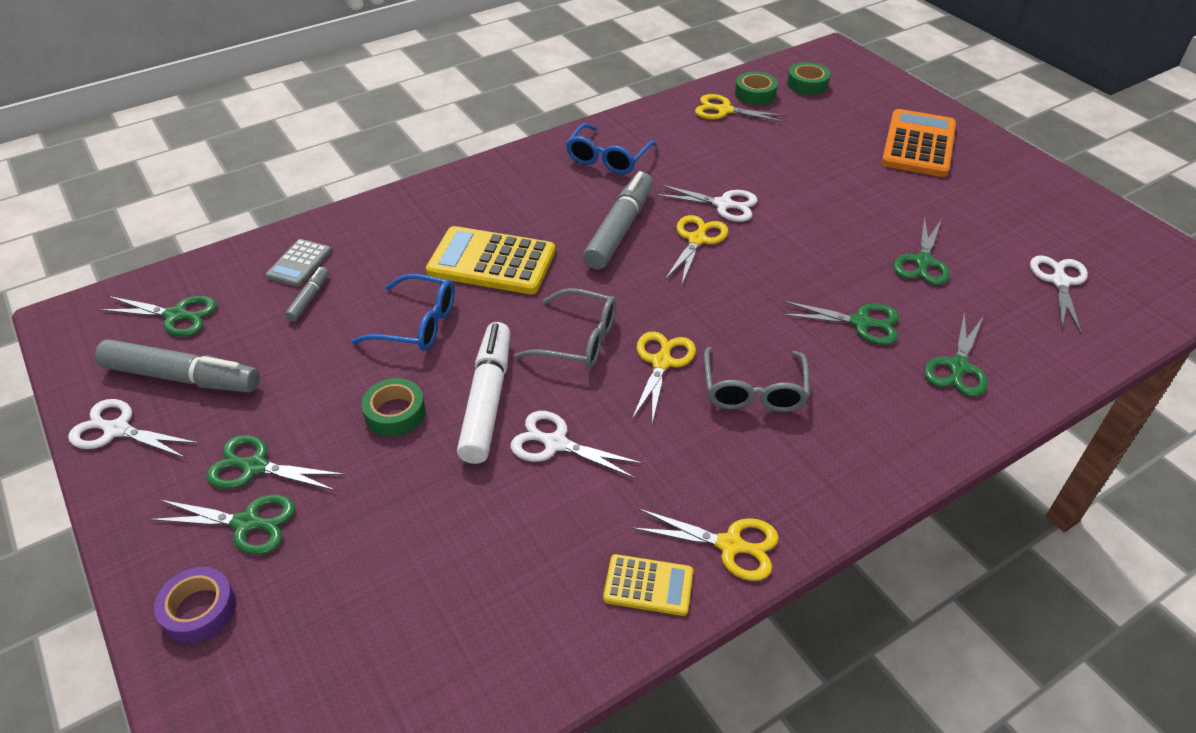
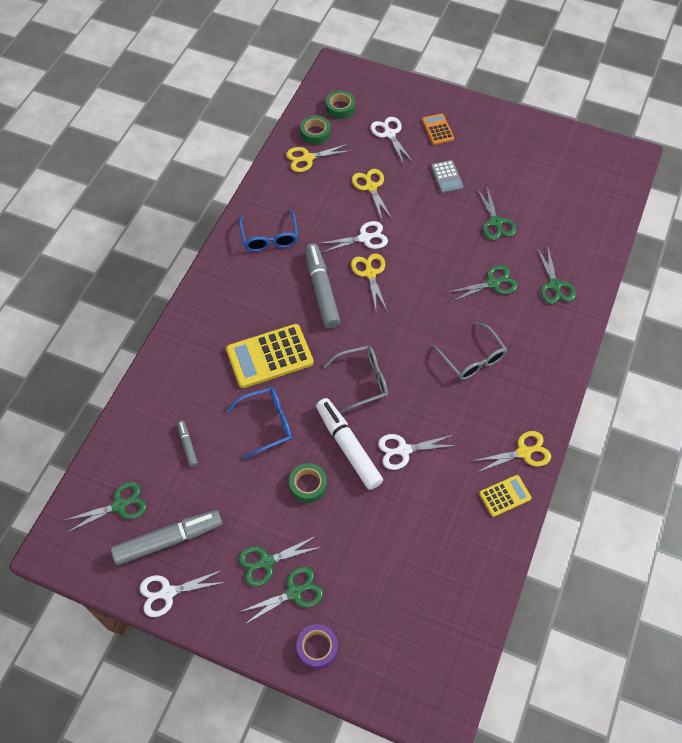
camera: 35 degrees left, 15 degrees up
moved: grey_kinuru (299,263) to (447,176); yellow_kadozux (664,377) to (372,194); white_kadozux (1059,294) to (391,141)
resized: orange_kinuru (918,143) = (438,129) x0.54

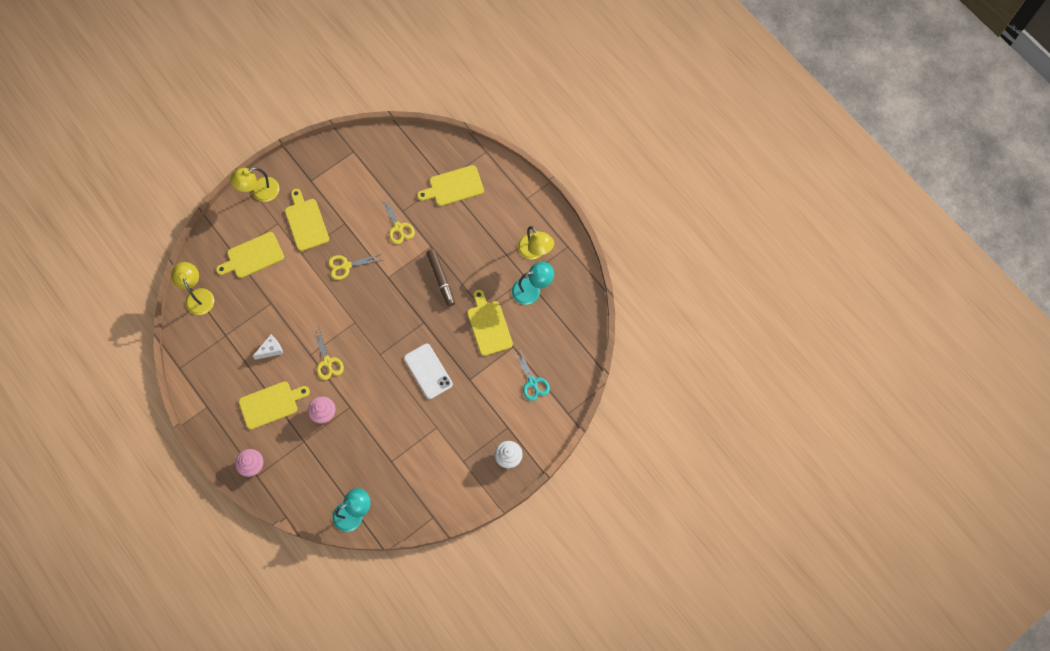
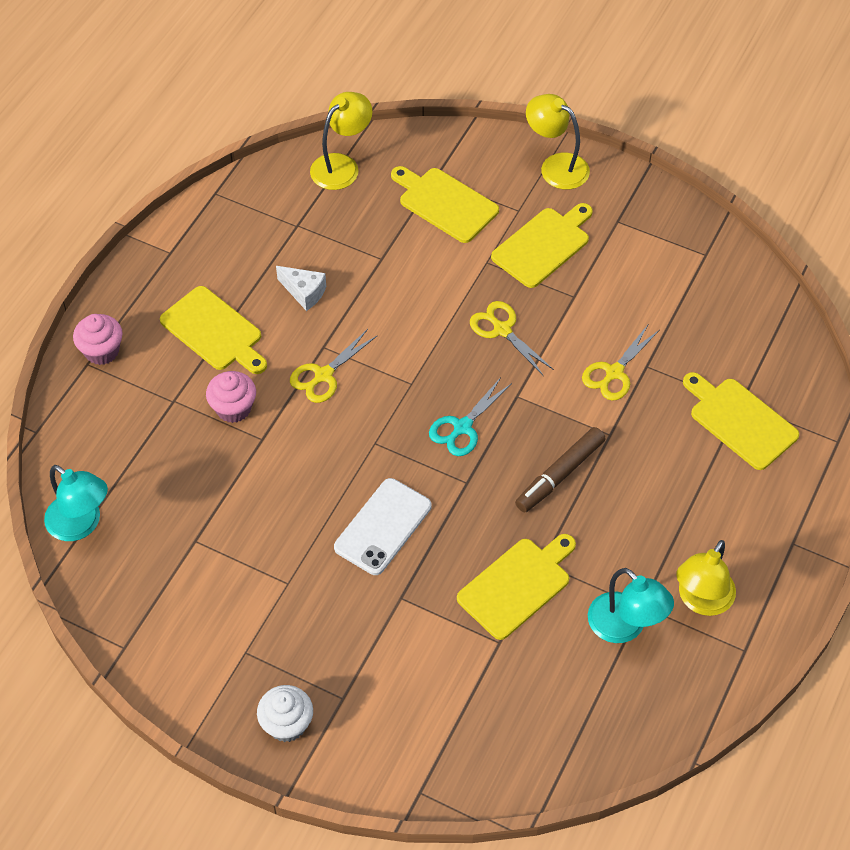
camera: 65 degrees right, 15 degrees down
moved: turquoise_kadozux (531,374) to (470,416)

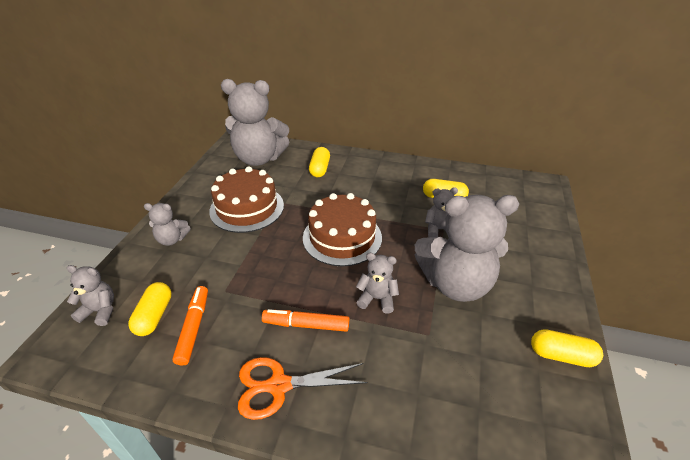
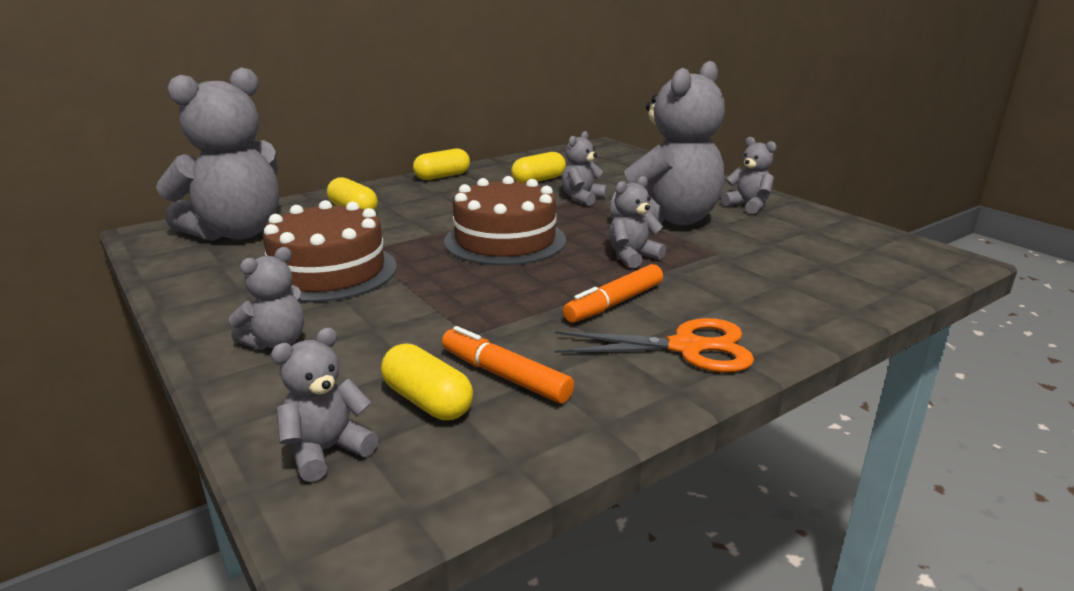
camera: 50 degrees left, 15 degrees down
added: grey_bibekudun (749,175)
moved: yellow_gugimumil (567,348) to (441,164)
turned: orange_kadozux (303,388) = (654,345) 120 degrees counterclockwise

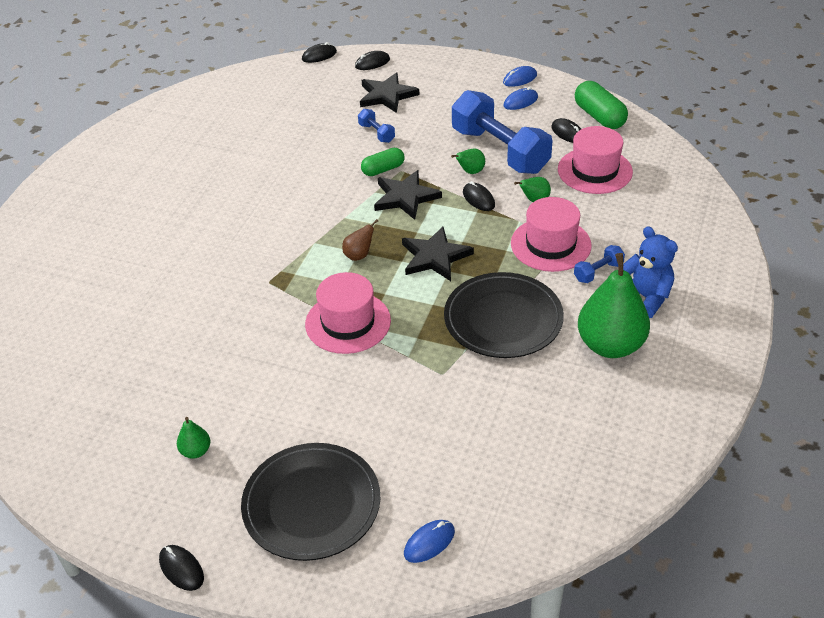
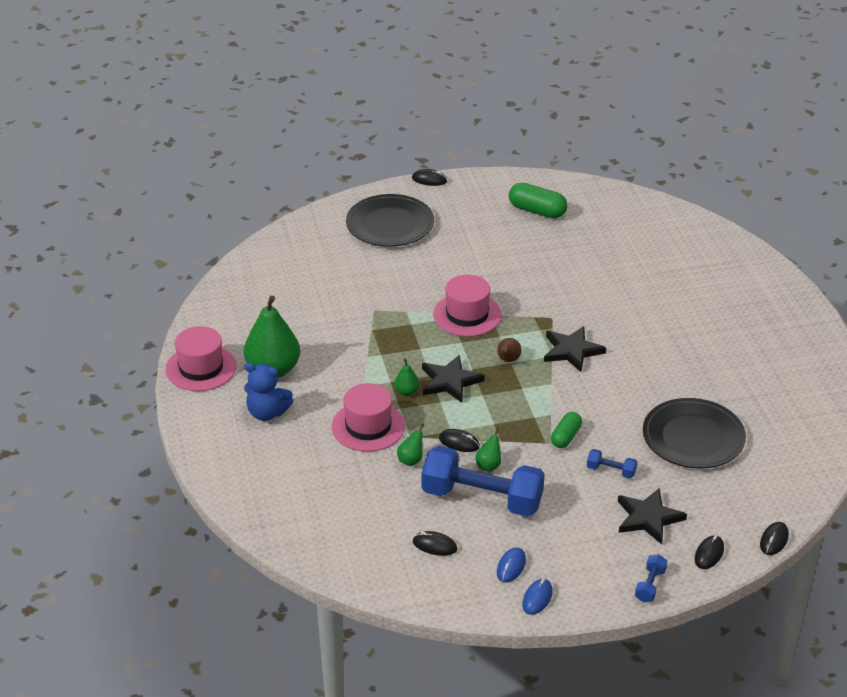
camera: 145 degrees right, 5 degrees down
removed: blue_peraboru (429,541)
moved: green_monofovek (193,437) to (406,377); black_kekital (408,195) to (575,349); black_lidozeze (504,315) to (694,433); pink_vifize (595,160) to (201,358); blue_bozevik (599,264) to (651,578); green_gugimumil (601,105) to (538,201)

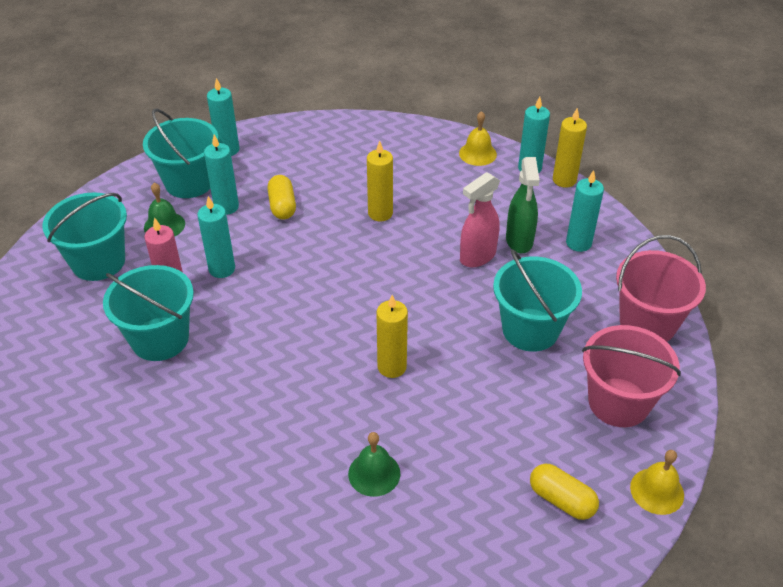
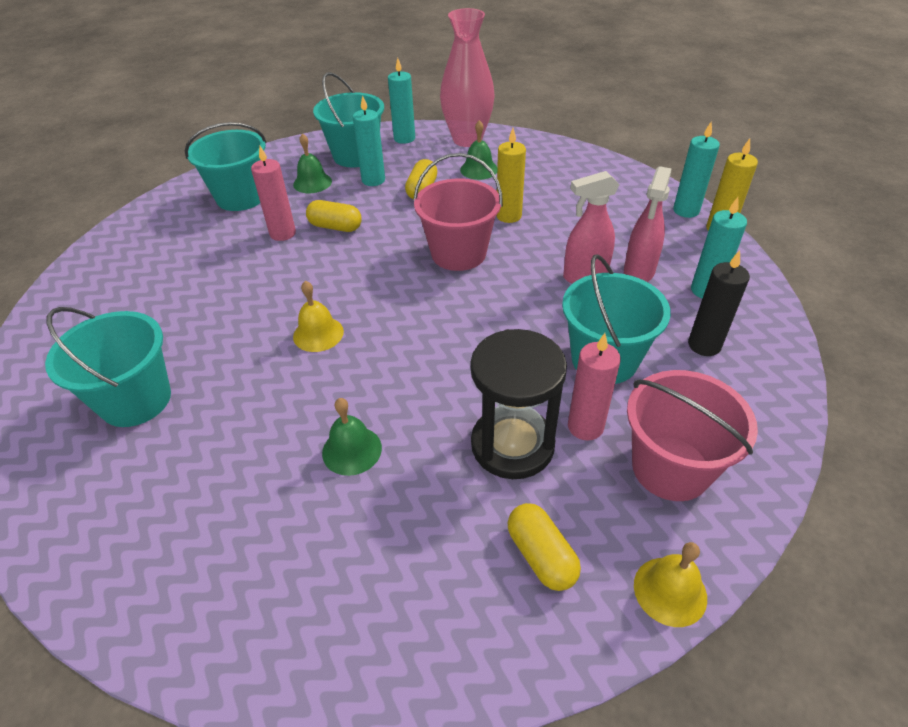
camera: 25 degrees right, 0 degrees up
removed: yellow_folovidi (392,336)
added: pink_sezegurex (467,77); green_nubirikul (478,150); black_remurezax (519,404); pink_folovidi (594,387); black_folovidi (719,303)
moved: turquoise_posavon (148,313) to (108,367); yellow_nubirikul (478,138) to (318,316); pink_posavon (661,288) to (458,212)
replaced: turquoise_folovidi (216,237) to yellow_gugimumil (334,216)
recoloured: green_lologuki (523,205) to pink_lologuki (648,224)

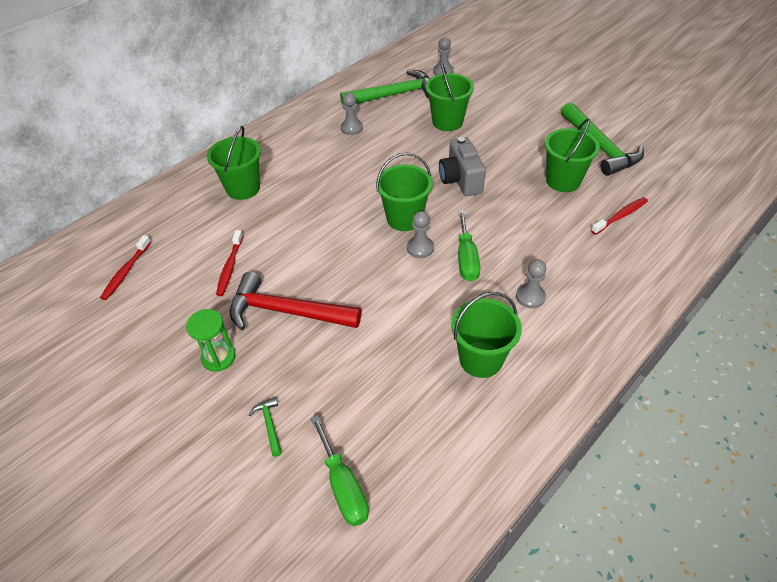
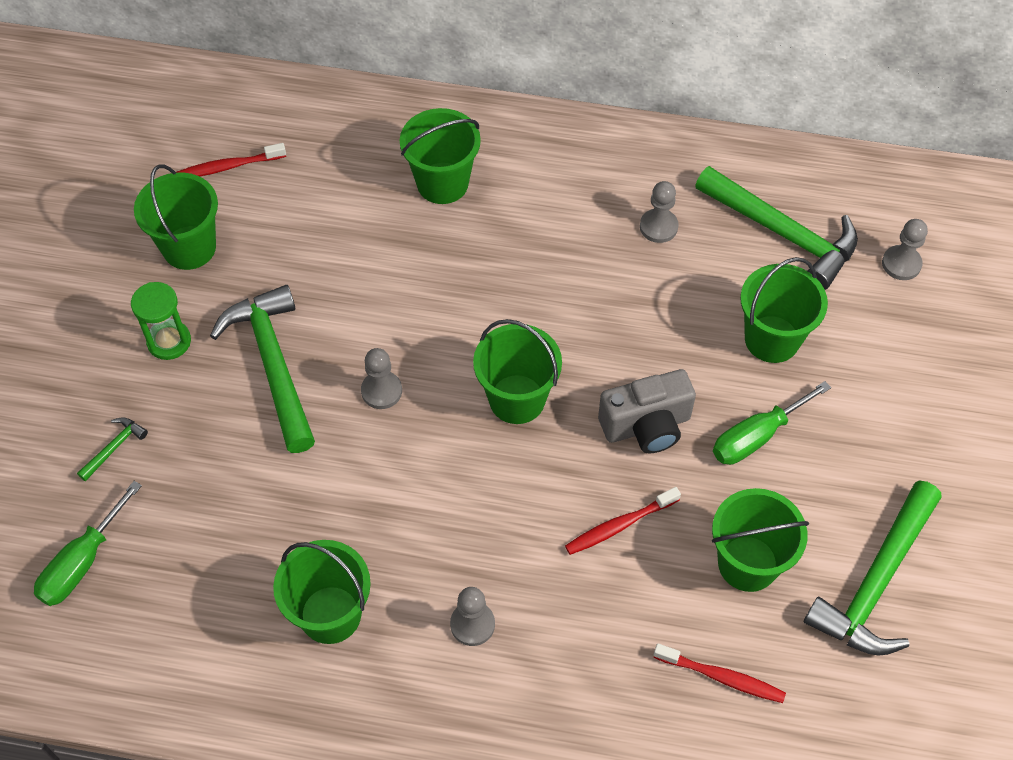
camera: 55 degrees right, 10 degrees up
added: green_posavon (176,217)
moved: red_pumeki (229,263) to (623,521); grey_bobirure (420,234) to (381,378); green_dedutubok (469,246) to (772,423)
recoloured: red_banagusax (295,301) to green_banagusax (262,369)
turned: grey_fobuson (462,166) = (647,411) 150 degrees counterclockwise

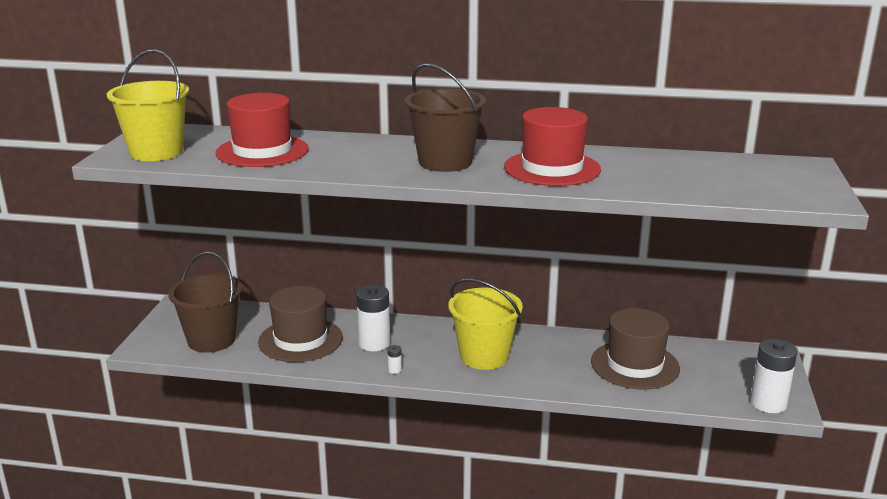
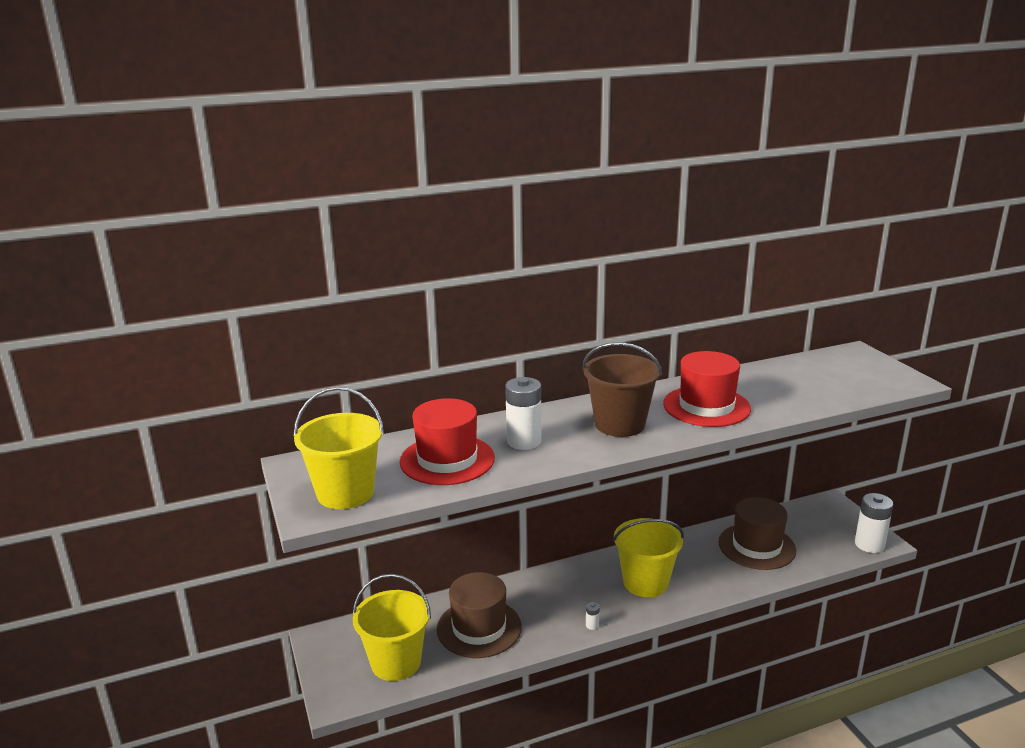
camera: 30 degrees left, 0 degrees up
moved: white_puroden (373,318) to (523,413)
recoloured: brown_posavon (205,302) to yellow_posavon (391,627)

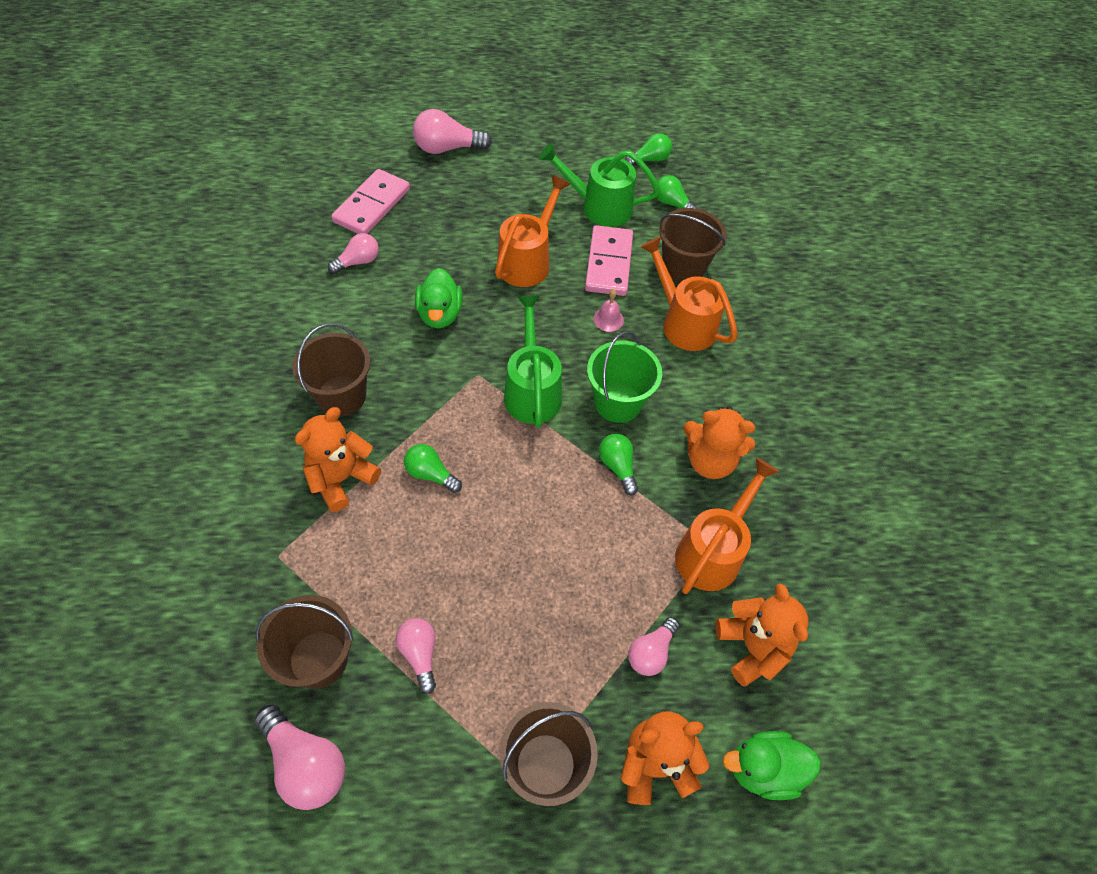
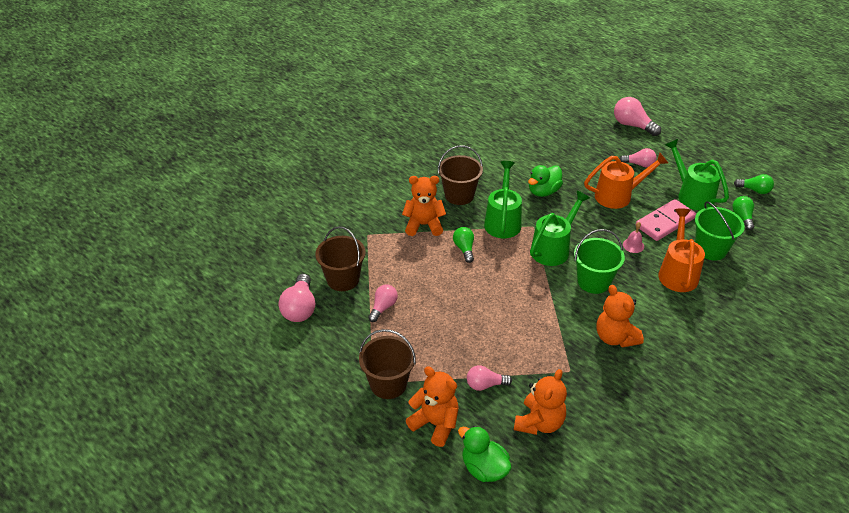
camera: 50 degrees right, 15 degrees down
removed: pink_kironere (370,201); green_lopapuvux (618,464); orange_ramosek (727,526)
added: green_ramosek (503,199)
moved: pink_lopapuvux (353,253) to (638,157)
recoloured: brown_posavon (692,245) to green_posavon (720,230)

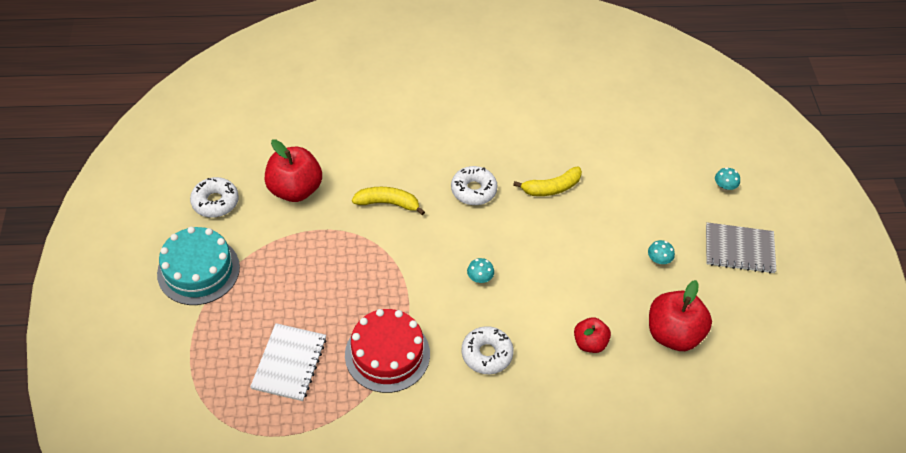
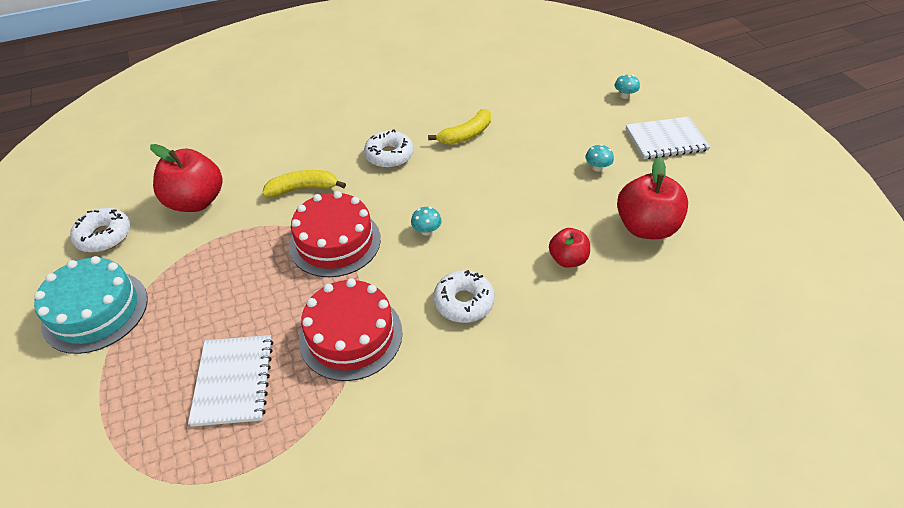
camera: 15 degrees left, 5 degrees down
added: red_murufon (335,234)
recoloured: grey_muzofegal (741,248) to white_muzofegal (668,138)

